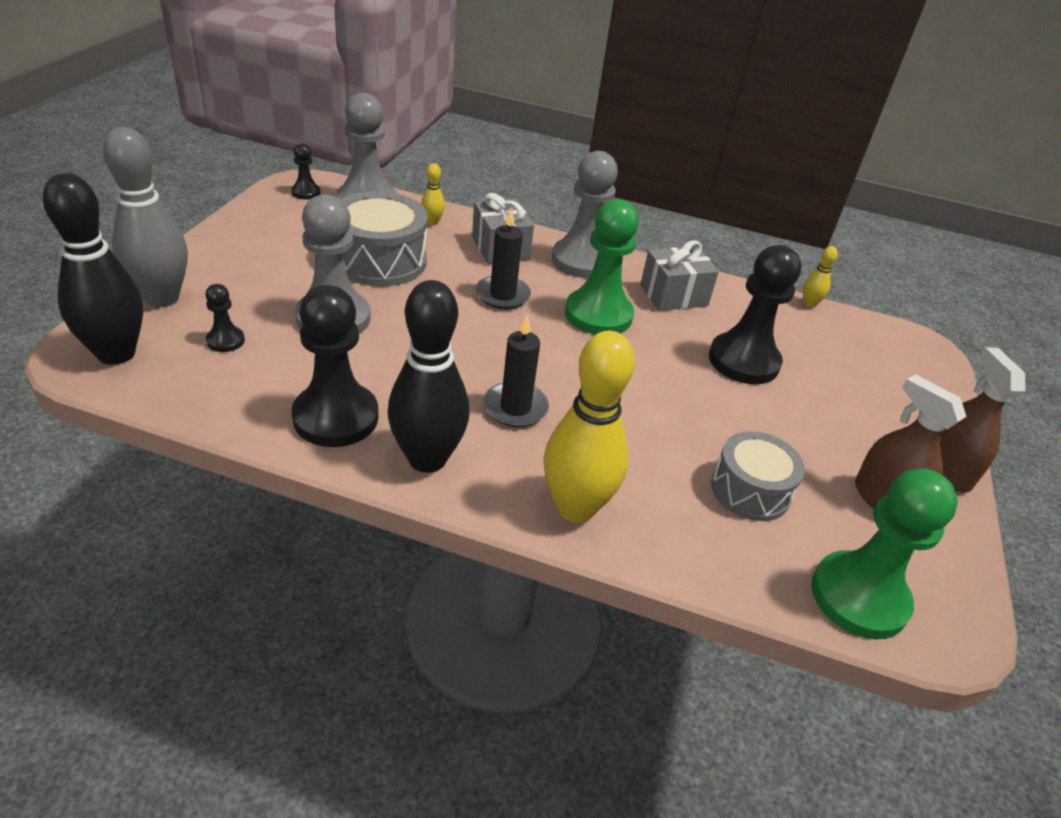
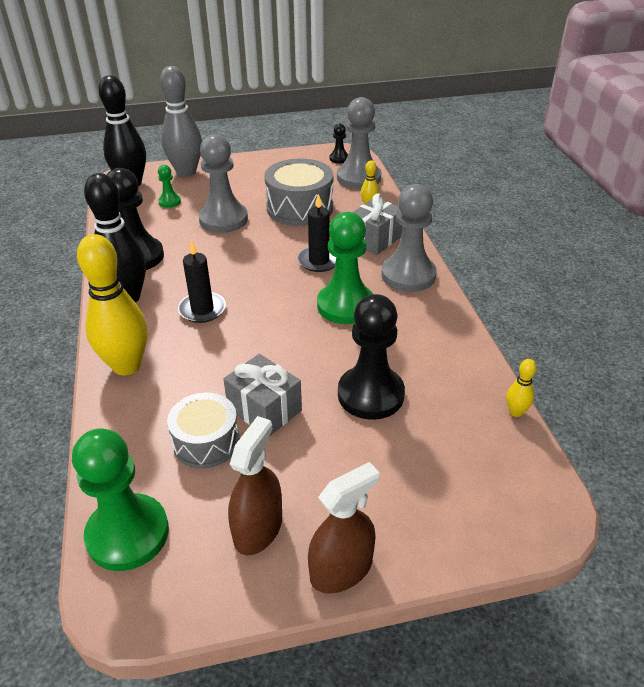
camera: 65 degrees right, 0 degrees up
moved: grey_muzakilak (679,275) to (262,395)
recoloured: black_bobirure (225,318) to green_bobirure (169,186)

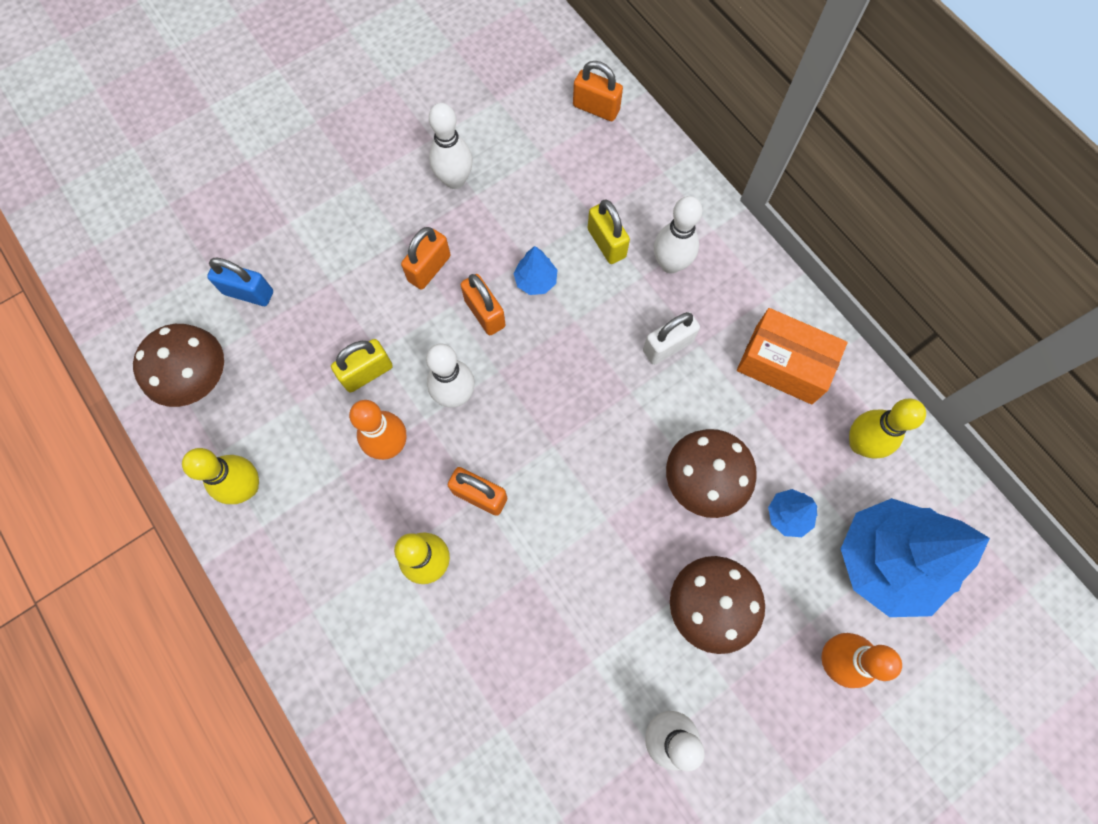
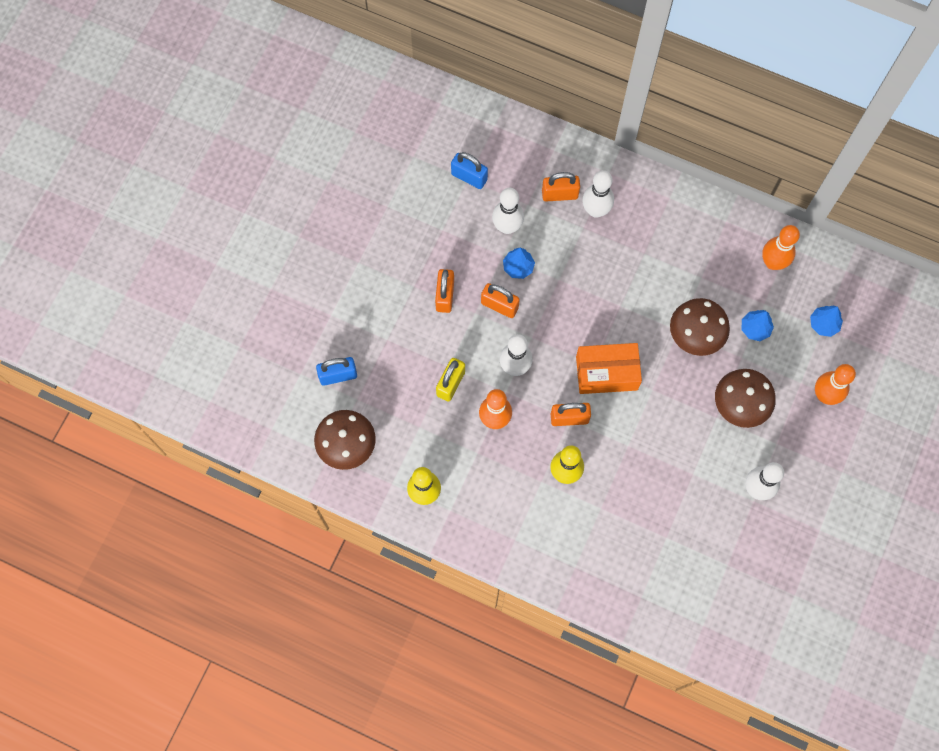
camera: 30 degrees left, 0 degrees up
removed: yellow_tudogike (609,232); white_tudogike (671,338)
added: blue_tudogike (469,170)
moved: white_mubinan (451,146) to (508,211); orange_tudogike (598,91) to (561,187); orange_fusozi (792,356) to (609,368)
recoloured: yellow_mubinan (887,429) to orange_mubinan (781,247)
resized: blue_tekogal (915,557) = (826,321) x0.43

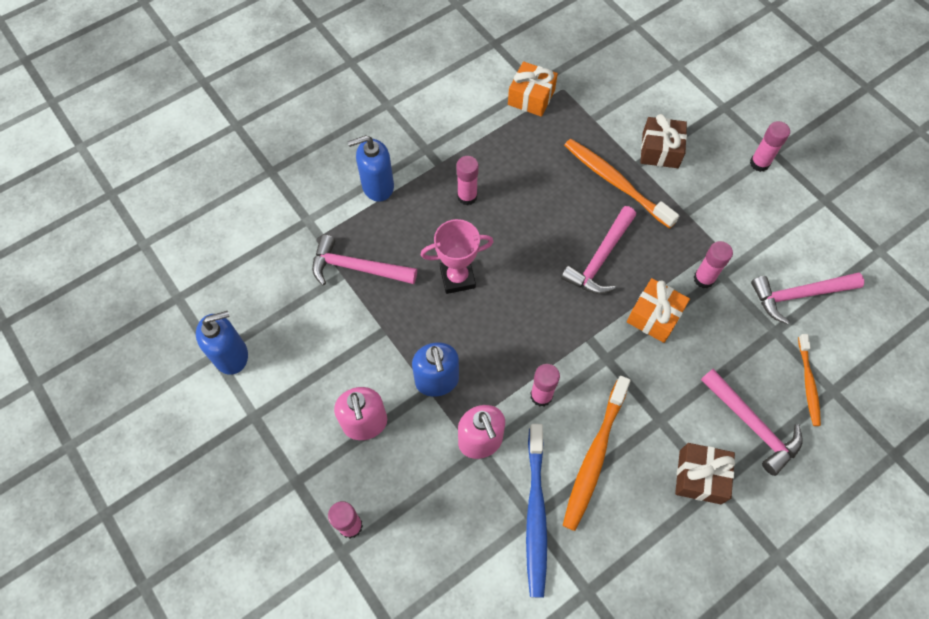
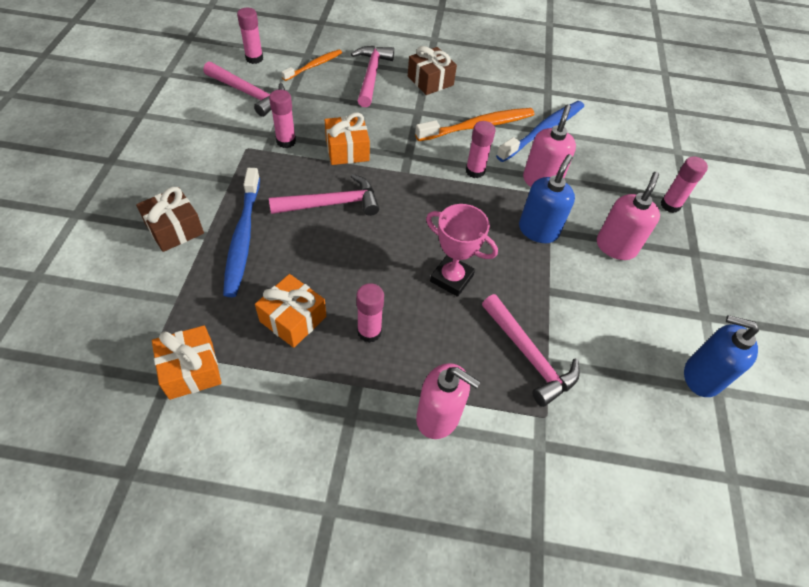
camera: 140 degrees left, 10 degrees down
added: orange_muzakilak (290,311)
moved: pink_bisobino (770,146) to (250,36)
recoloured: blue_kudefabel (371,168) to pink_kudefabel (448,401); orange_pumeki (621,184) to blue_pumeki (241,232)

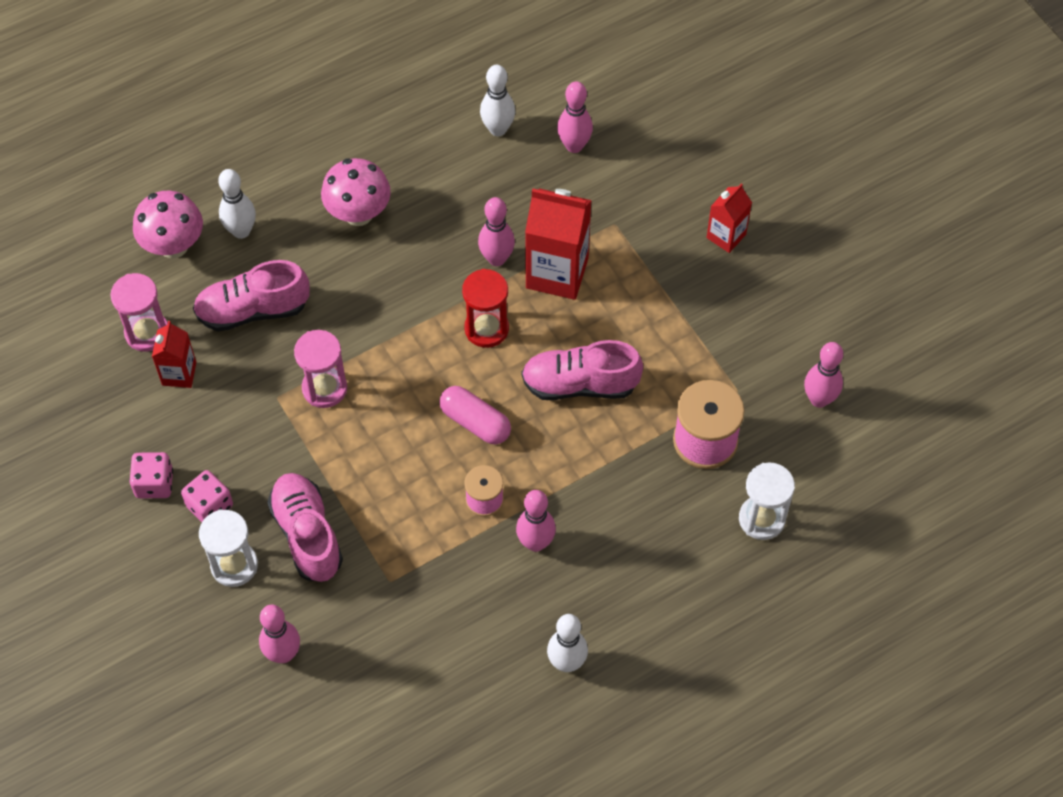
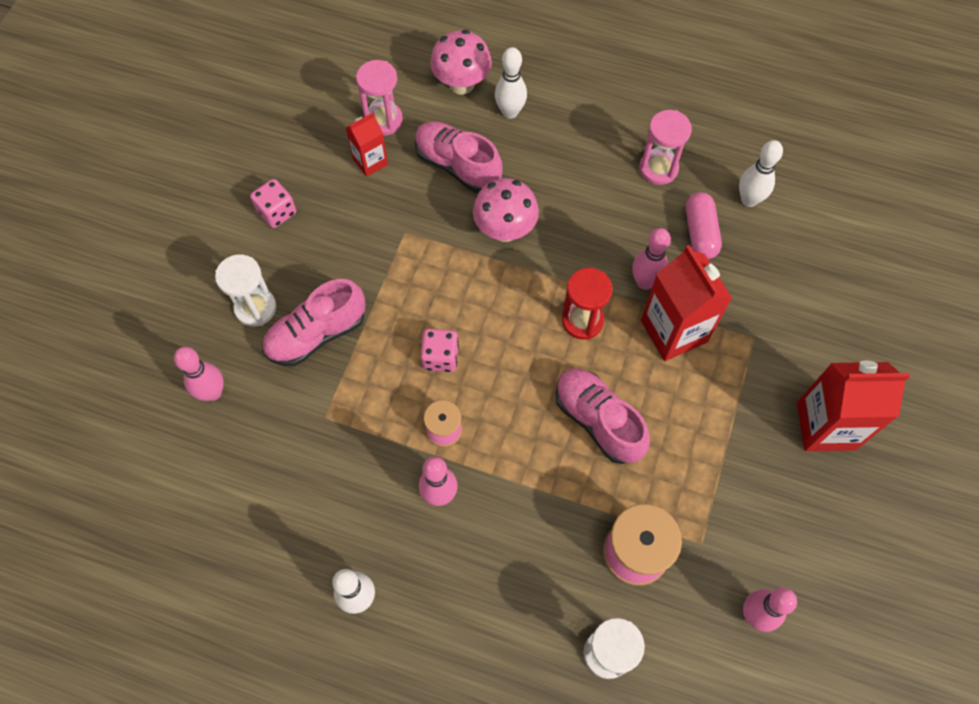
camera: 50 degrees right, 5 degrees up
removed: pink_mubinan (575,117)
moved: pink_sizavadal (207,496) to (439,350); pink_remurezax (320,369) to (665,147); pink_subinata (356,192) to (506,210); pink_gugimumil (475,415) to (704,225)
turned: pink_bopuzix (305,527) = (314,322) 150 degrees counterclockwise
resized: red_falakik (729,218) = (853,405) x1.78

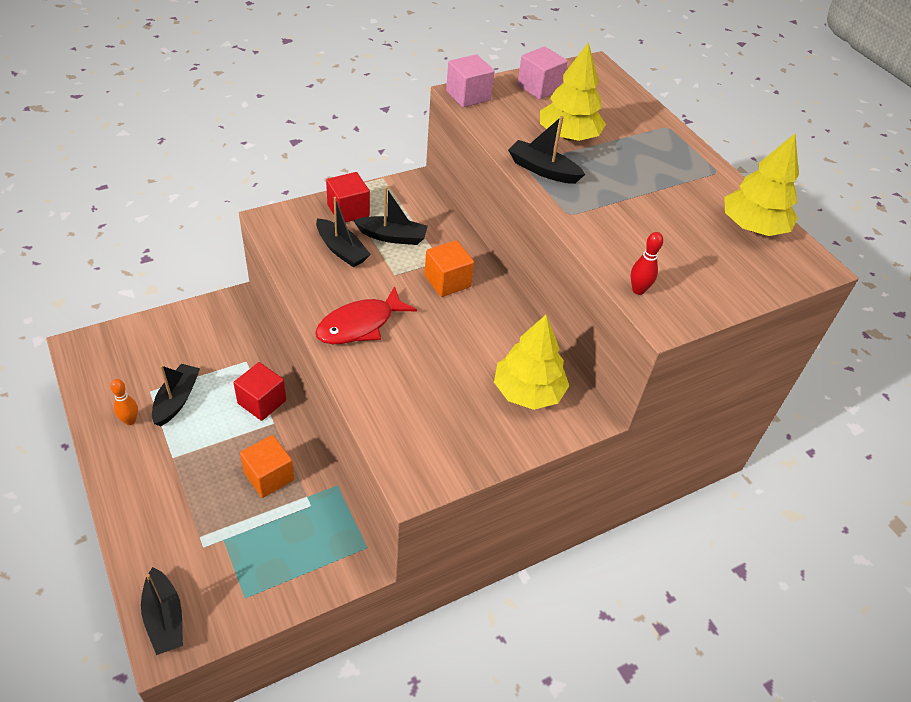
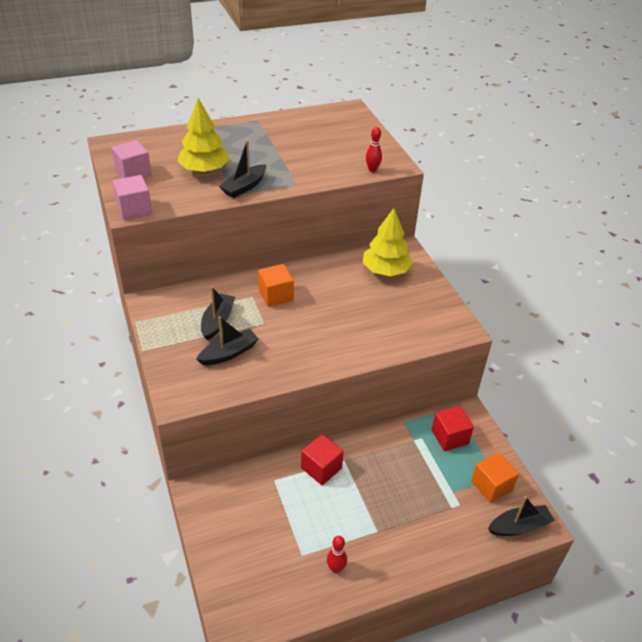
camera: 80 degrees left, 5 degrees down
removed: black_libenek (176,395); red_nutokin (366,315); yellow_tekogal (761,185)
moved: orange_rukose (267,466) to (495,477); red_rukose (348,197) to (453,428)
recoloured: orange_mubinan (124,402) to red_mubinan (337,554)

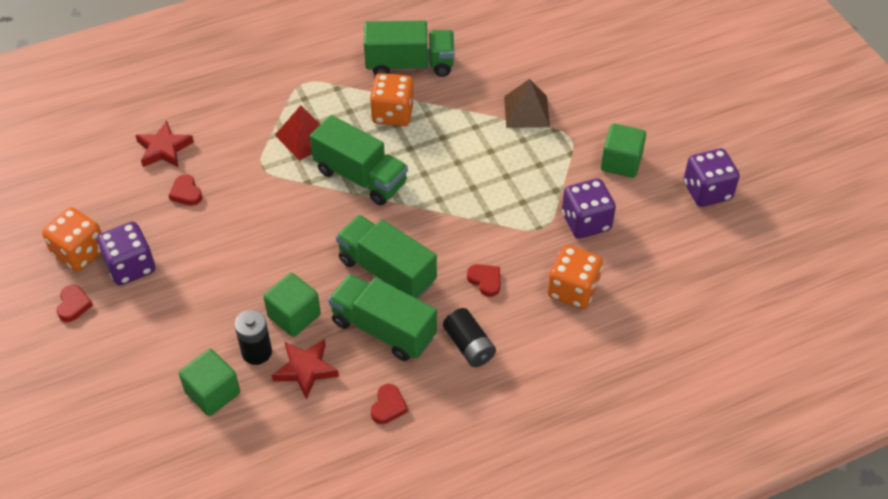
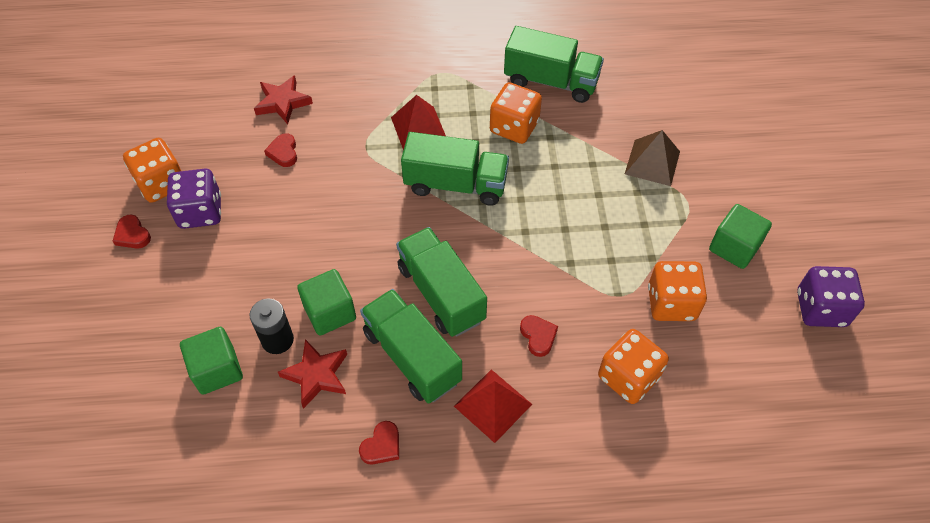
camera: 20 degrees right, 5 degrees up
replaced: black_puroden (469,337) to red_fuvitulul (493,406)
recoloured: purple_sizavadal (589,208) to orange_sizavadal (677,291)
turned: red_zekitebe (75,303) = (132,232) 120 degrees clockwise; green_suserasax (359,160) = (455,169) 45 degrees counterclockwise

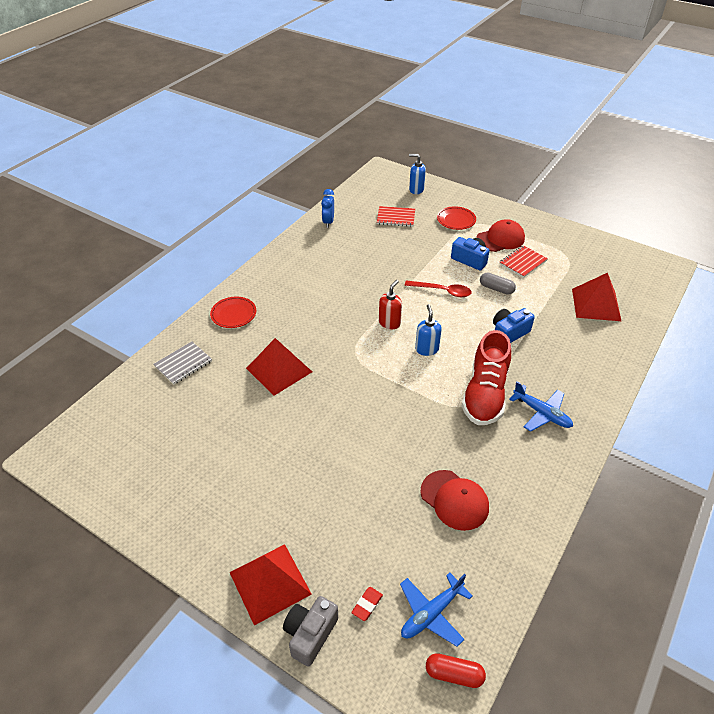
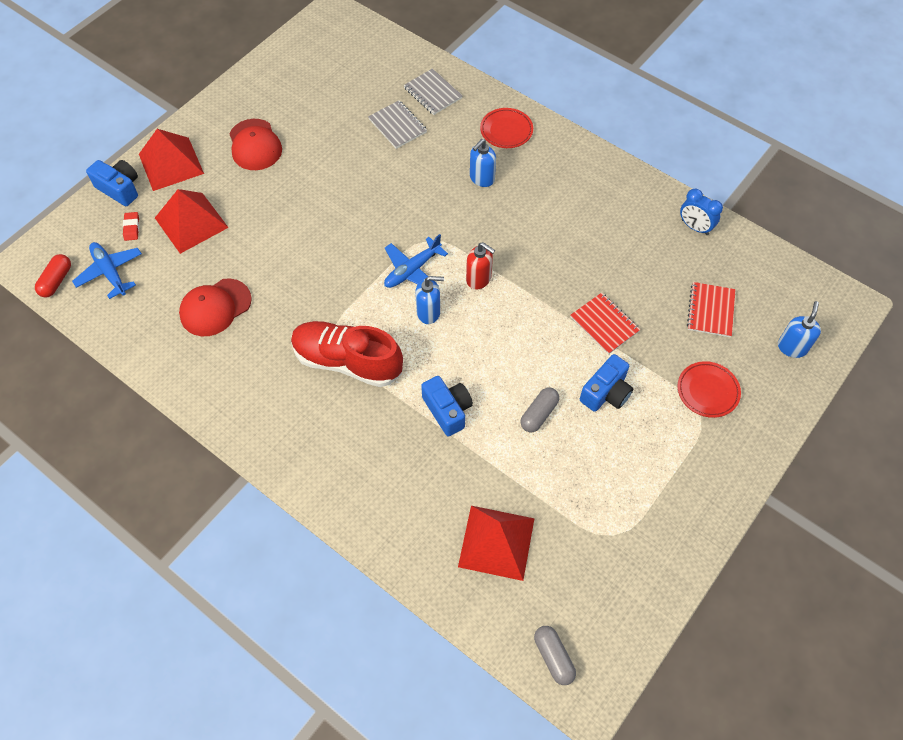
camera: 95 degrees right, 15 degrees up
removed: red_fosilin (438,288)
added: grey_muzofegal (397,124); blue_kudefabel (483,163); grey_gugimumil (555,655)
moved: red_fuvitulul (279,367) to (192,221); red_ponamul (500,235) to (255,144); red_muzofegal (524,261) to (606,323); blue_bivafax (541,406) to (416,261)
recoloured: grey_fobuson (310,631) to blue_fobuson (112,183)
turned: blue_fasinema (327,208) = (701,212) 150 degrees counterclockwise; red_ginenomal (367,604) = (131,226) 45 degrees clockwise

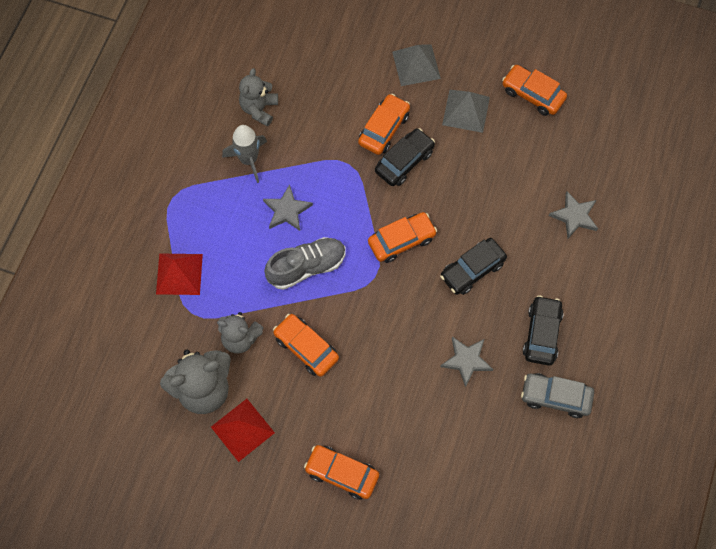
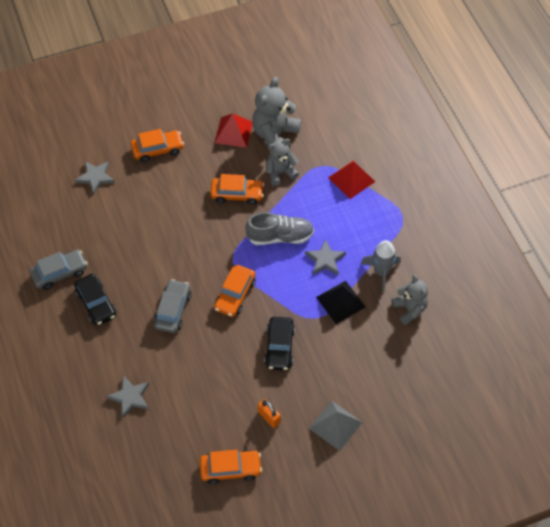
camera: 140 degrees right, 10 degrees down
removed: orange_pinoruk (384,124)
added: black_fuvitulul (341,302)
moved: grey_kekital (466,361) to (95,177)
replaced: grey_fuvitulul (466,111) to orange_tudogike (269,413)
recoloured: black_pinoruk (473,266) to grey_pinoruk (172,306)
turned: grey_bopuzix (305,263) = (279,228) 120 degrees counterclockwise

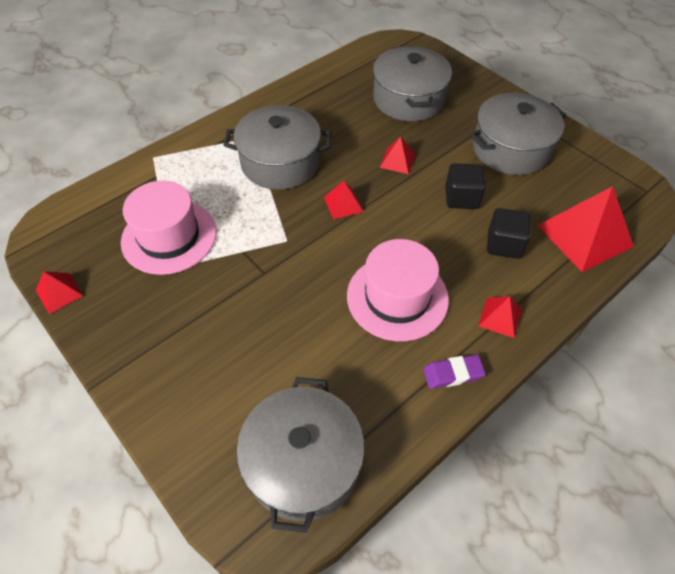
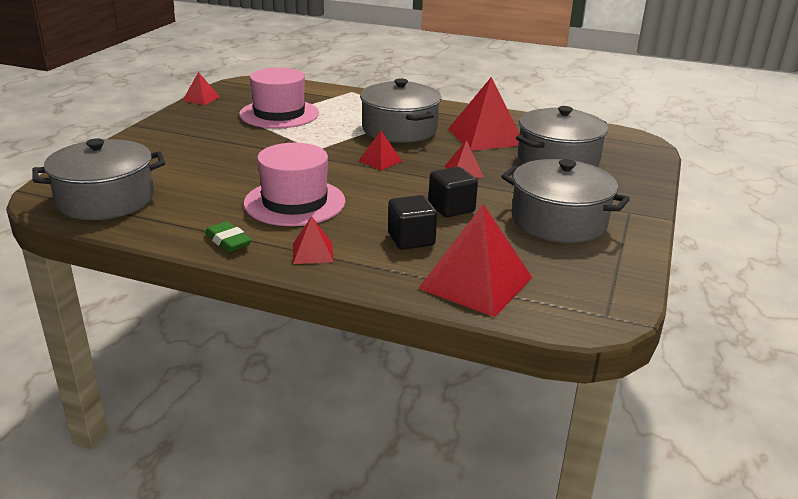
camera: 60 degrees right, 25 degrees down
added: red_fuvitulul (484,114)
recoloured: purple_ginenomal (454,372) to green_ginenomal (228,236)

